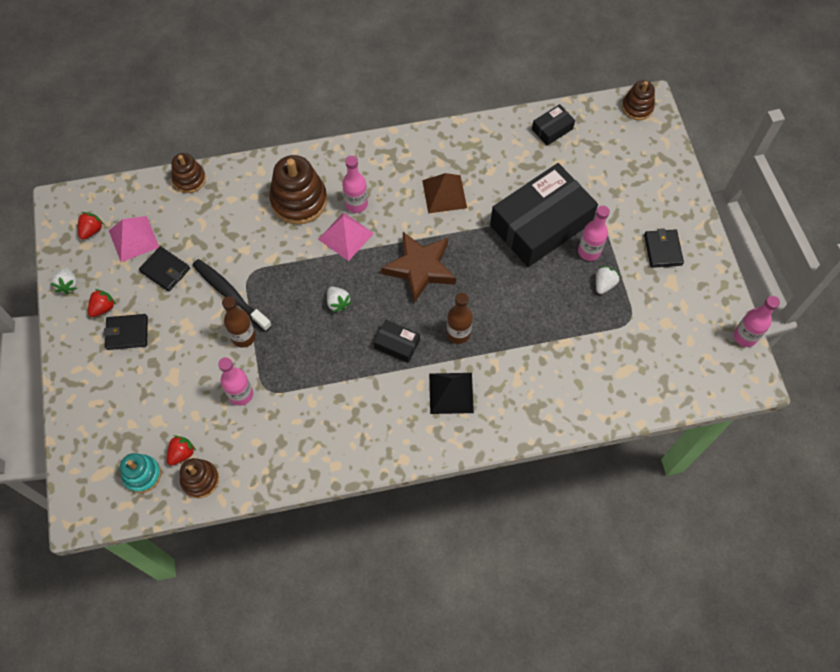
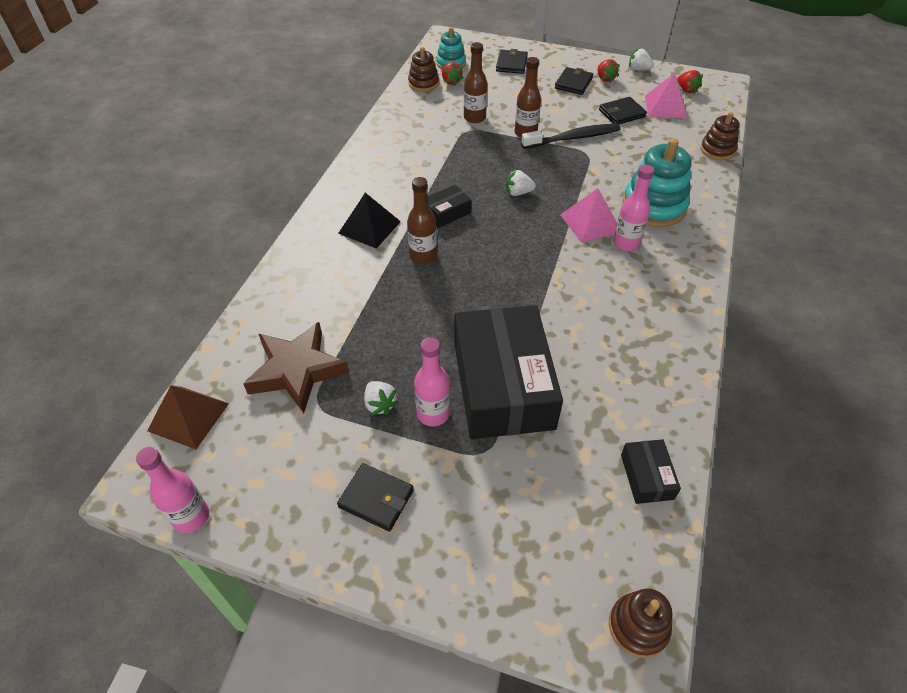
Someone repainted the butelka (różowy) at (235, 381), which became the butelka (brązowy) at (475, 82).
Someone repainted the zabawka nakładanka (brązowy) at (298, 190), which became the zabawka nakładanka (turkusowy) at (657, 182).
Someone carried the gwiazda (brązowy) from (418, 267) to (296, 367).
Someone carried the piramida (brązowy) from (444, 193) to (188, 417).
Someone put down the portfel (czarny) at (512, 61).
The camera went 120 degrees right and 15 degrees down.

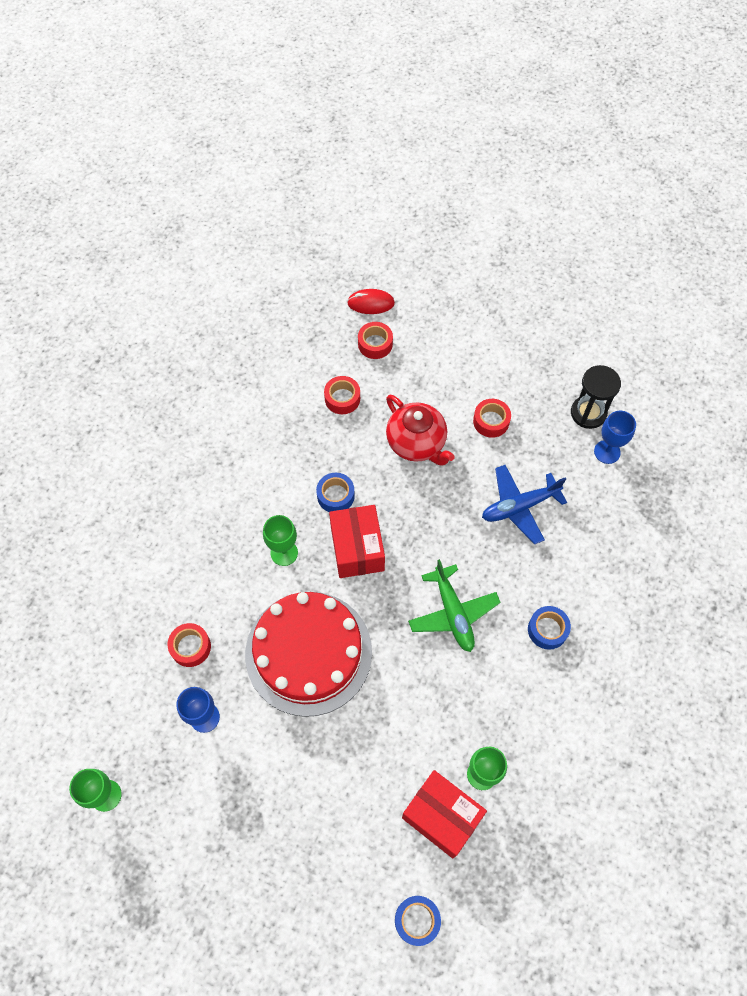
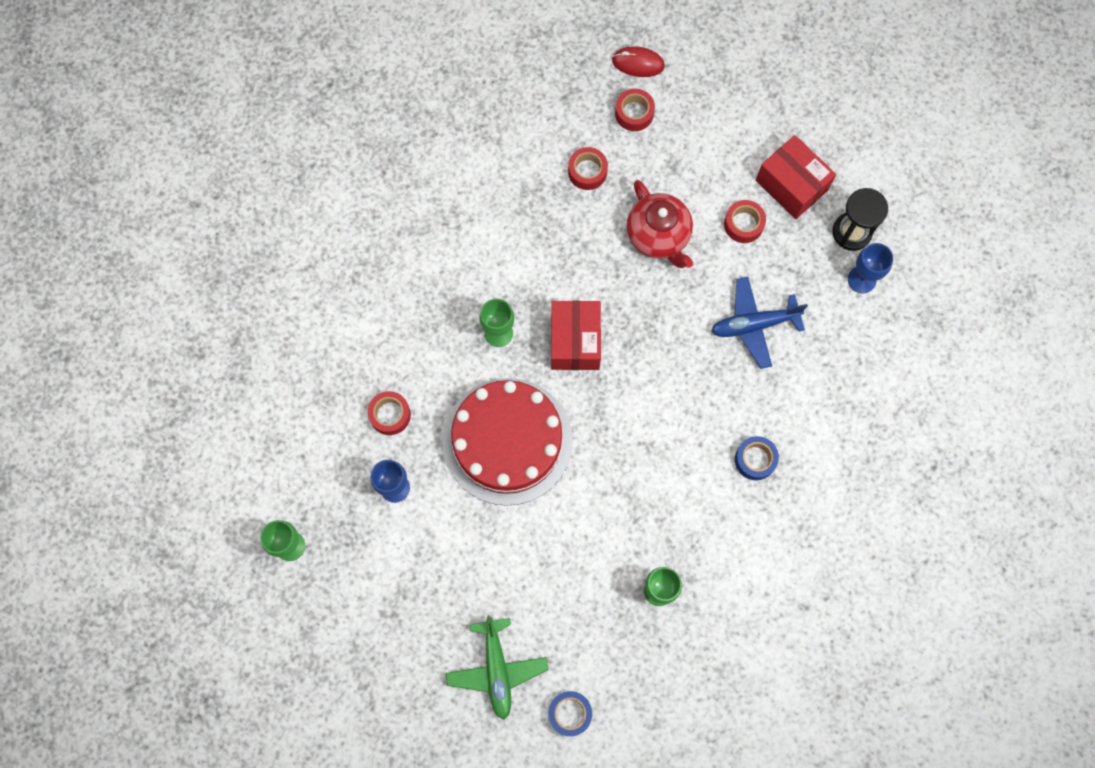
Someone took away the taśma klejąca (niebieski) at (335, 492).
Someone carried the pudełko (czerwony) from (444, 814) to (796, 177).
Someone carried the samolot (zielony) from (454, 605) to (497, 667).
The camera went 10 degrees right and 10 degrees up.

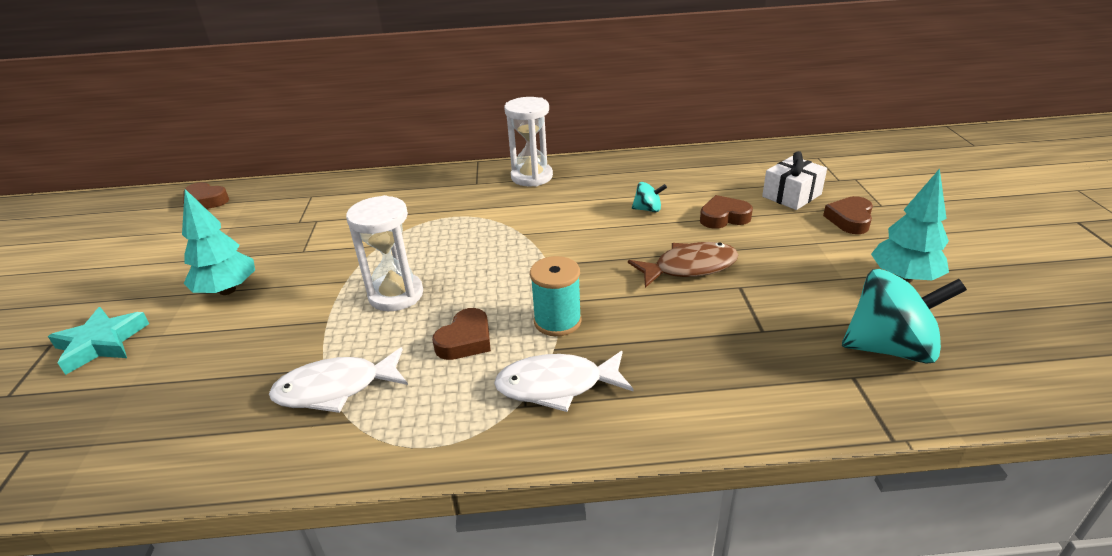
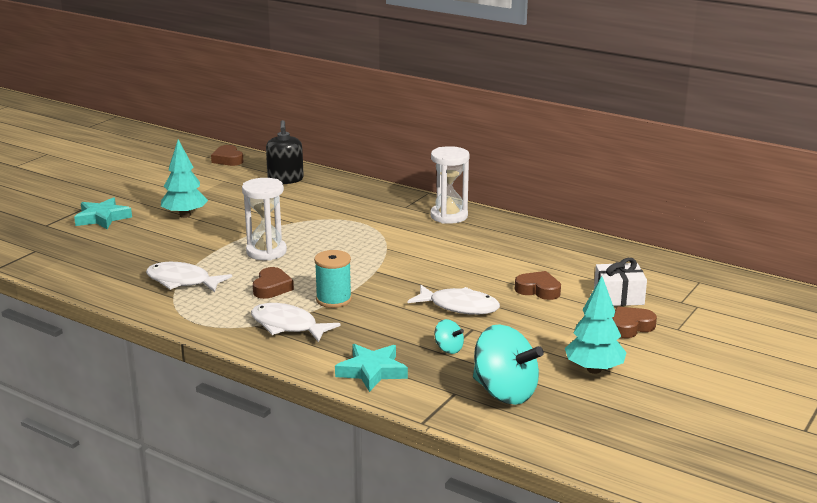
Someone rotated the serce (brązowy) at (461, 334) by 60 degrees counterclockwise.
Someone repainted the ryba (brązowy) at (683, 265), which became the ryba (biały) at (454, 300).
Someone carried the bączek (turkusowy) from (649, 197) to (449, 336).
Someone put down the dozownik mydła (czarny) at (285, 152).
Someone put down the gwiazda (turkusowy) at (371, 368).
The camera went 35 degrees right and 10 degrees down.

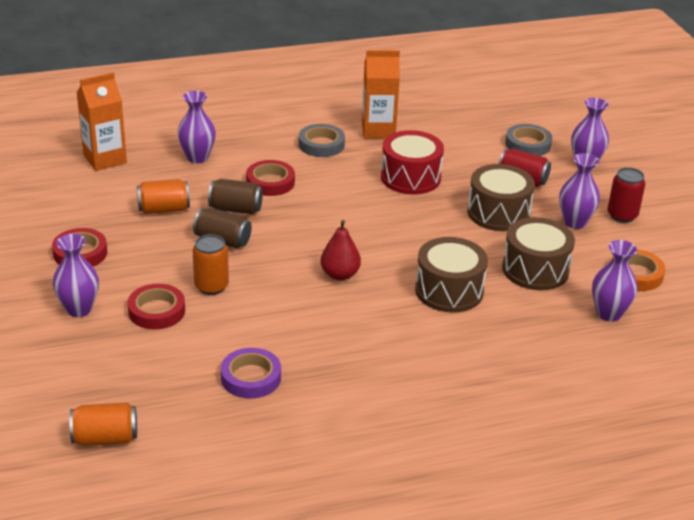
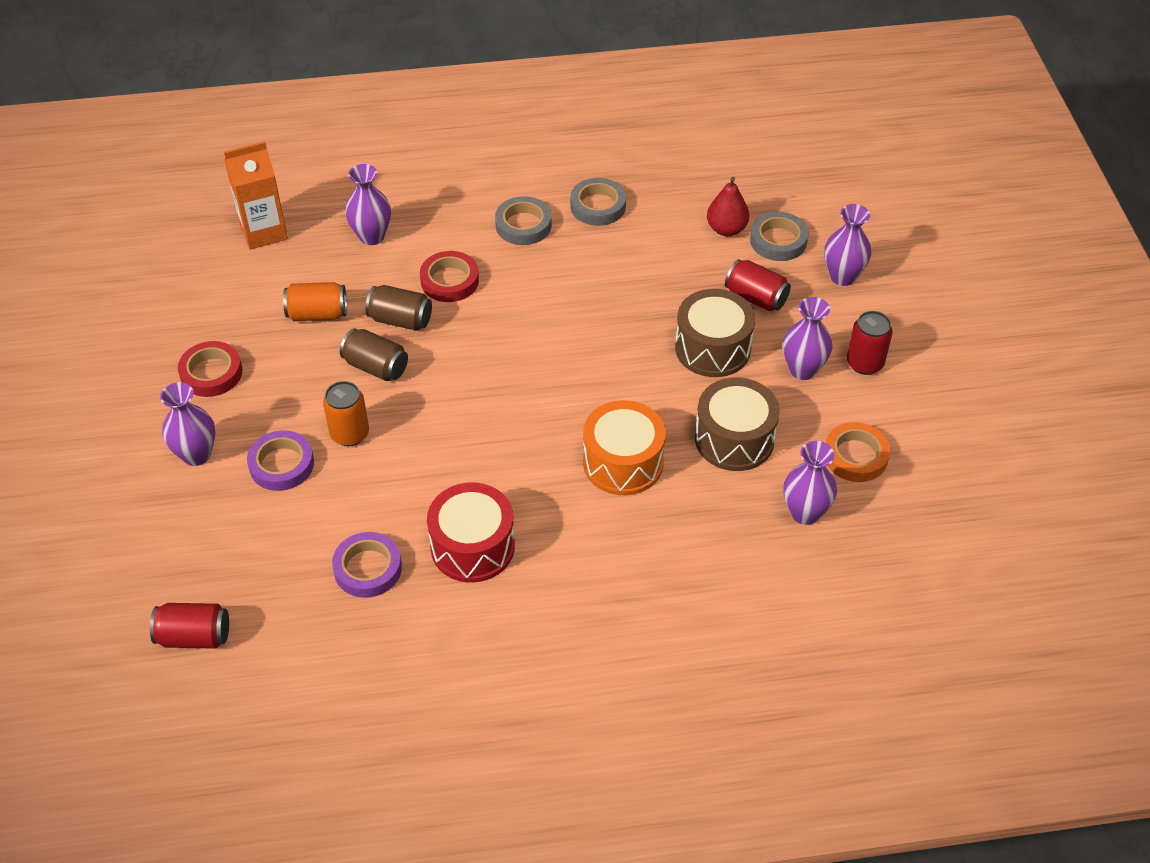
Someone repainted the puszka (pomarańczowy) at (103, 424), which became the puszka (czerwony) at (189, 626).
Someone repainted the taśma klejąca (czerwony) at (156, 306), which became the taśma klejąca (fioletowy) at (280, 460).
Someone carried the gruszka (czerwony) from (340, 250) to (728, 206).
Someone swapped the karton mleka (pomarańczowy) at (381, 94) for the taśma klejąca (szary) at (598, 202).
Someone carried the bęben (czerwony) from (412, 162) to (471, 532).
Someone repainted the bęben (brązowy) at (451, 275), which became the bęben (pomarańczowy) at (624, 447).
The camera went 10 degrees right and 15 degrees up.

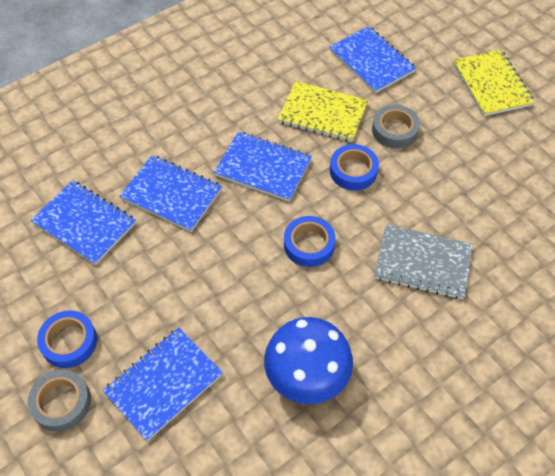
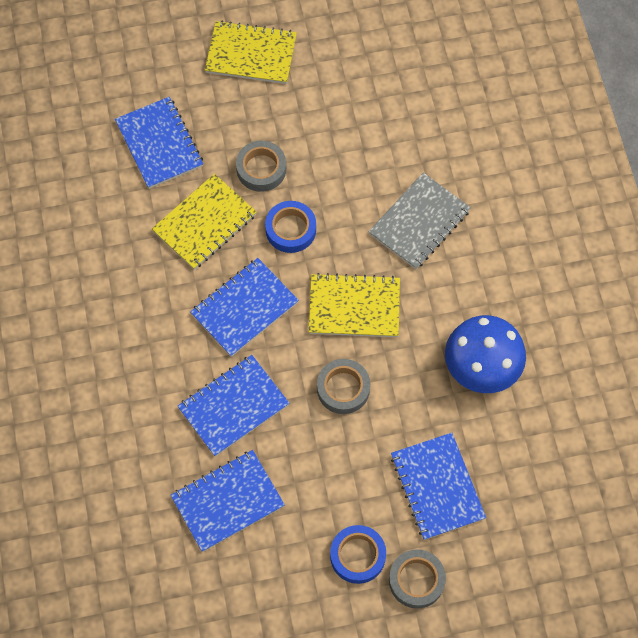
Someone swapped the taśma klejąca (niebieski) at (310, 241) for the zeszyt (żółty) at (354, 305).
Someone rotated the zeszyt (niebieski) at (372, 59) by 75 degrees clockwise.
Someone put down the taśma klejąca (szary) at (343, 386).
The camera went 65 degrees left and 10 degrees up.

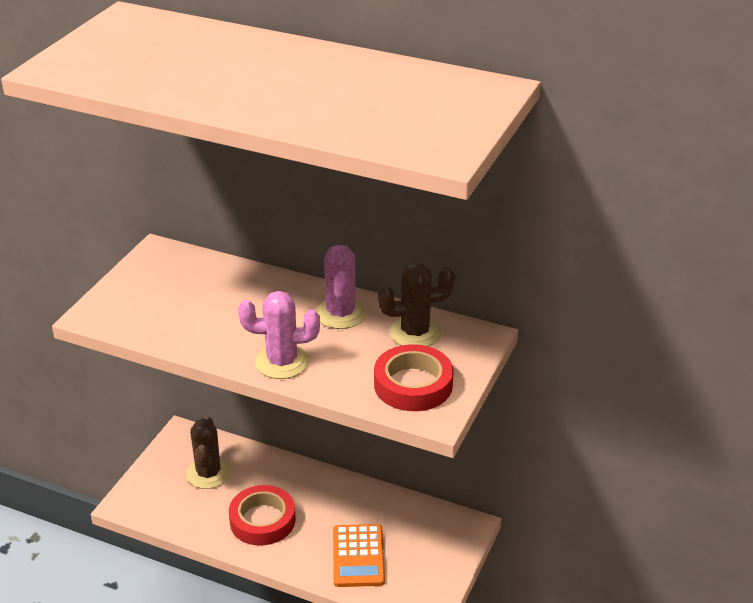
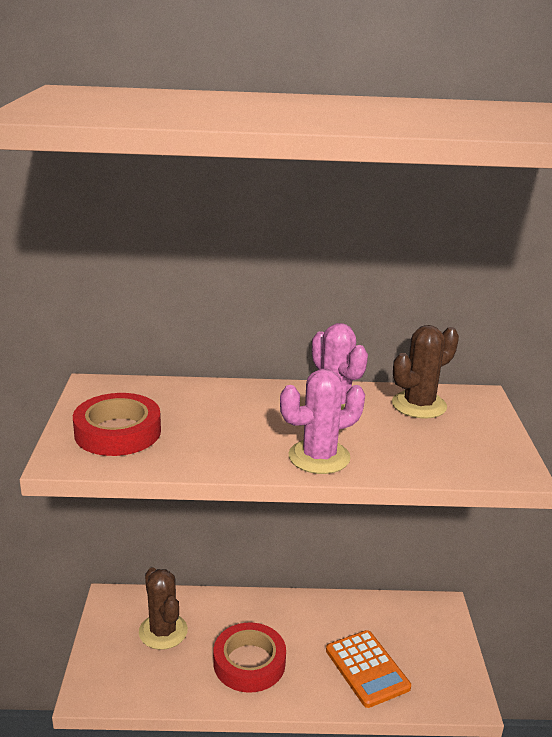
Someone carried the taśma klejąca (czerwony) from (414, 377) to (117, 424).
The camera went 25 degrees left and 10 degrees down.

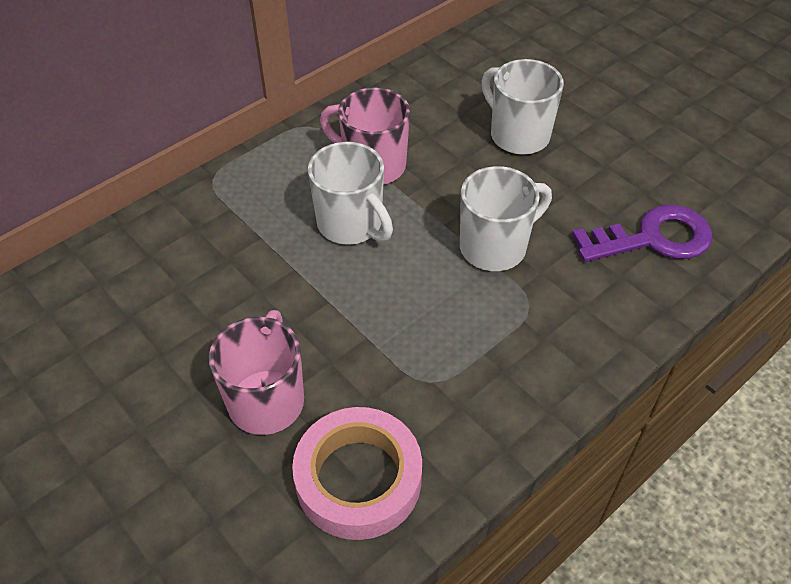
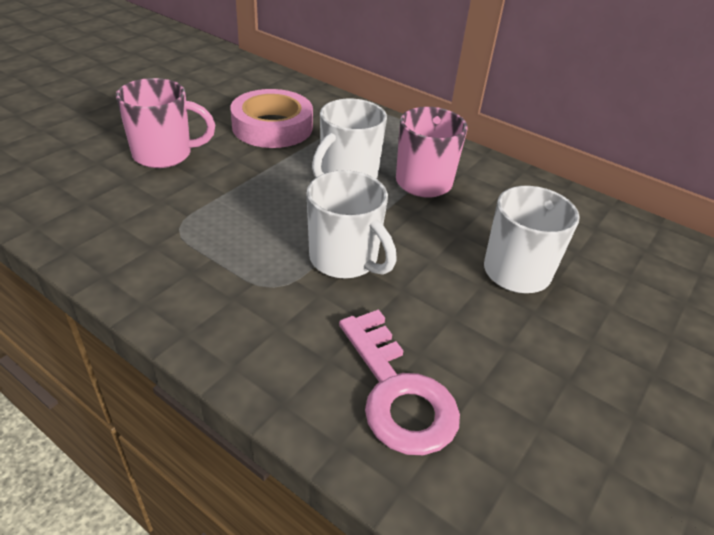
Someone carried the taśma klejąca (różowy) from (357, 473) to (271, 118).
Someone repainted the klucz (fioletowy) at (642, 233), which became the klucz (różowy) at (399, 382).
The camera went 75 degrees right and 10 degrees down.

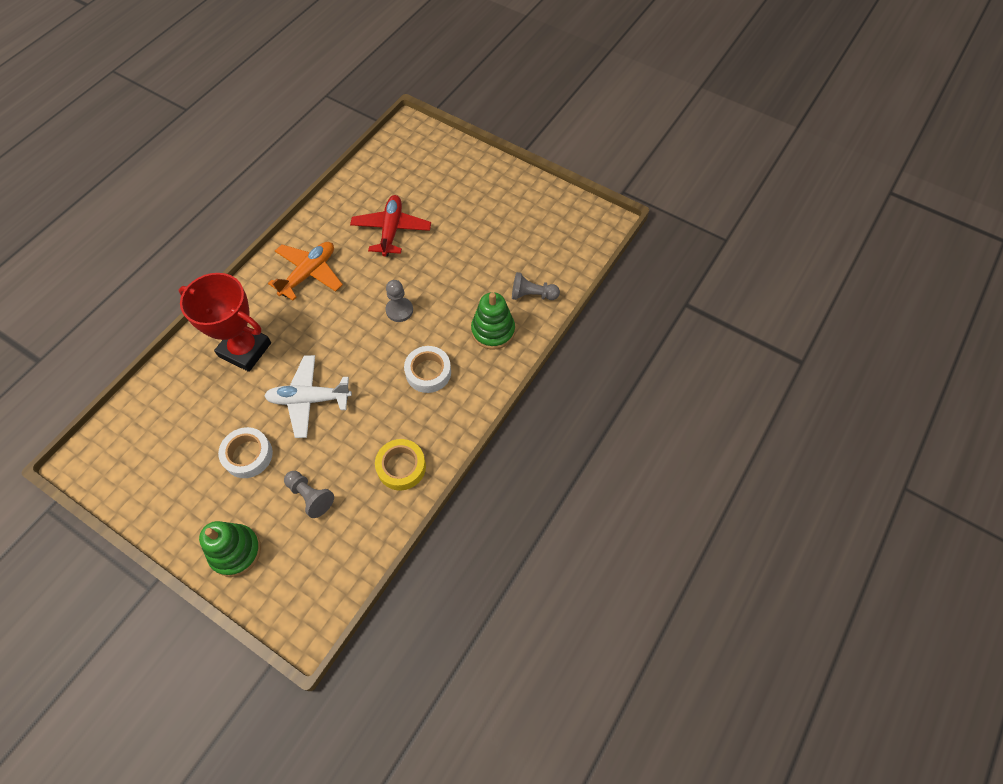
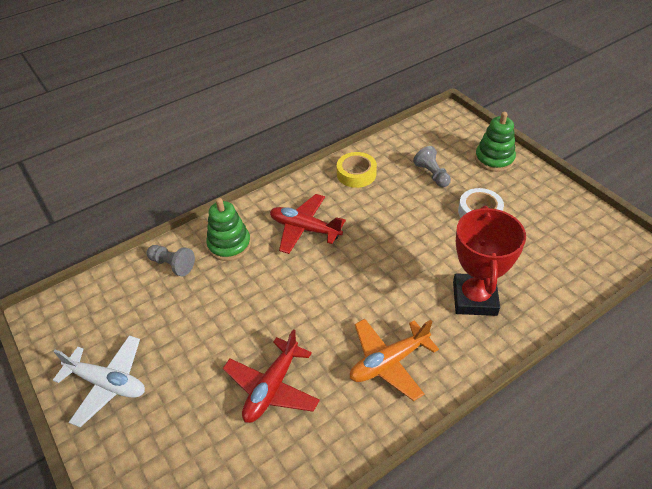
Someone rotated the puchar (czerwony) at (225, 322) by 45 degrees clockwise.
Someone carried the samolot (biały) from (308, 396) to (99, 381).
Someone took away the pionek (szary) at (399, 301).
Someone swapped the taśma klejąca (biały) at (427, 369) for the samolot (czerwony) at (308, 224).
The camera went 155 degrees left and 15 degrees down.

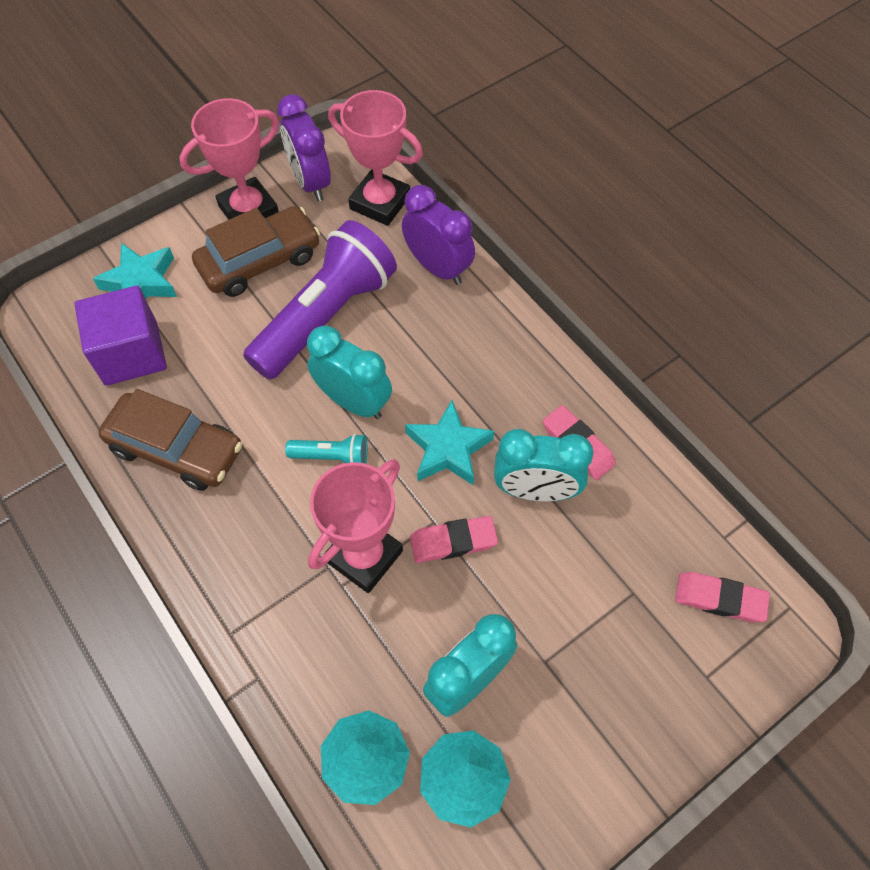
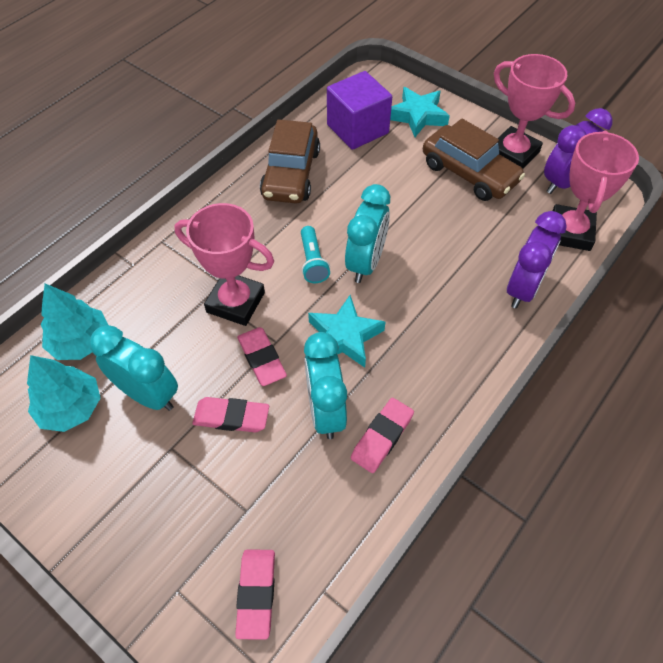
Someone took away the latarka (fioletowy) at (320, 300).
Someone put down the gumka do mazania (różowy) at (231, 414).
The camera went 75 degrees right and 5 degrees down.

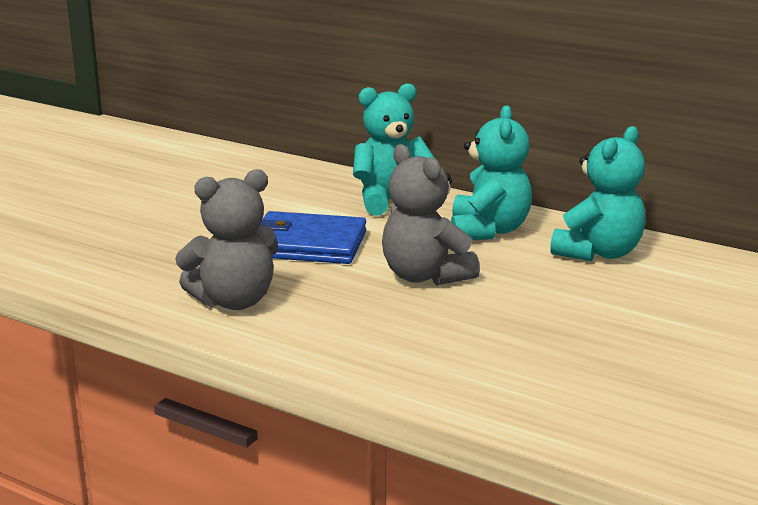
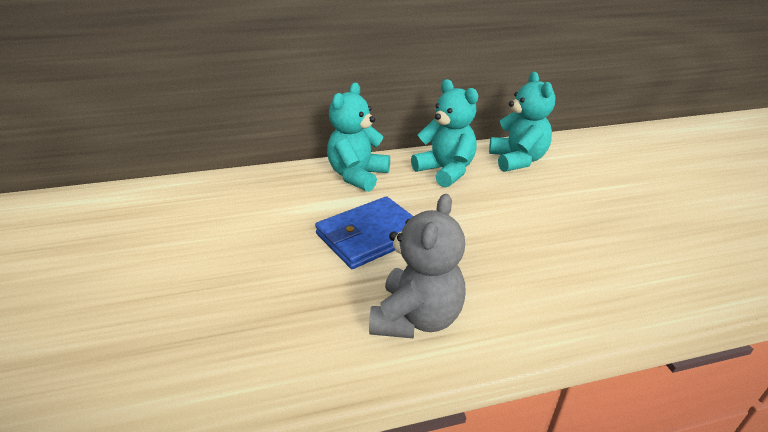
Someone took away the miś (szary) at (431, 214).
The camera went 45 degrees left and 10 degrees up.

